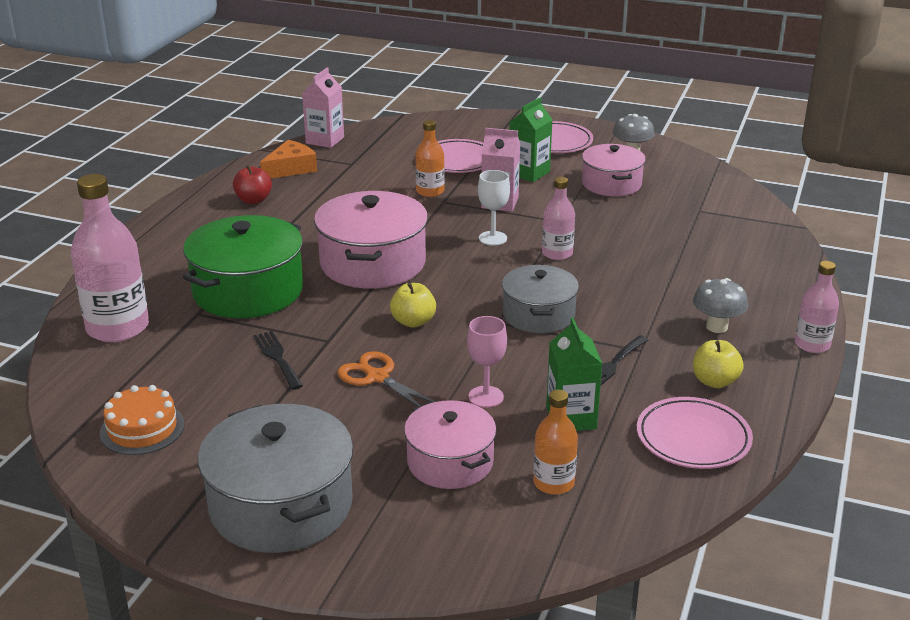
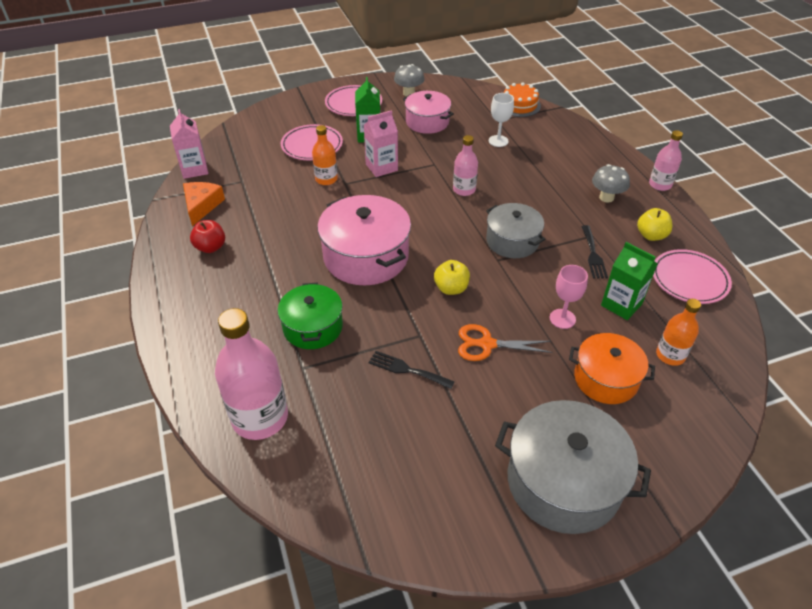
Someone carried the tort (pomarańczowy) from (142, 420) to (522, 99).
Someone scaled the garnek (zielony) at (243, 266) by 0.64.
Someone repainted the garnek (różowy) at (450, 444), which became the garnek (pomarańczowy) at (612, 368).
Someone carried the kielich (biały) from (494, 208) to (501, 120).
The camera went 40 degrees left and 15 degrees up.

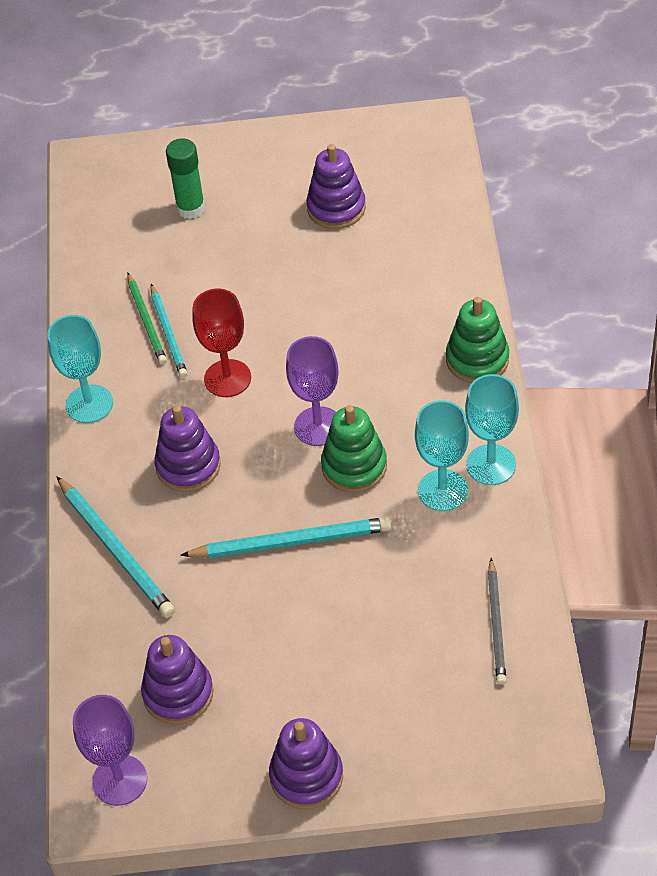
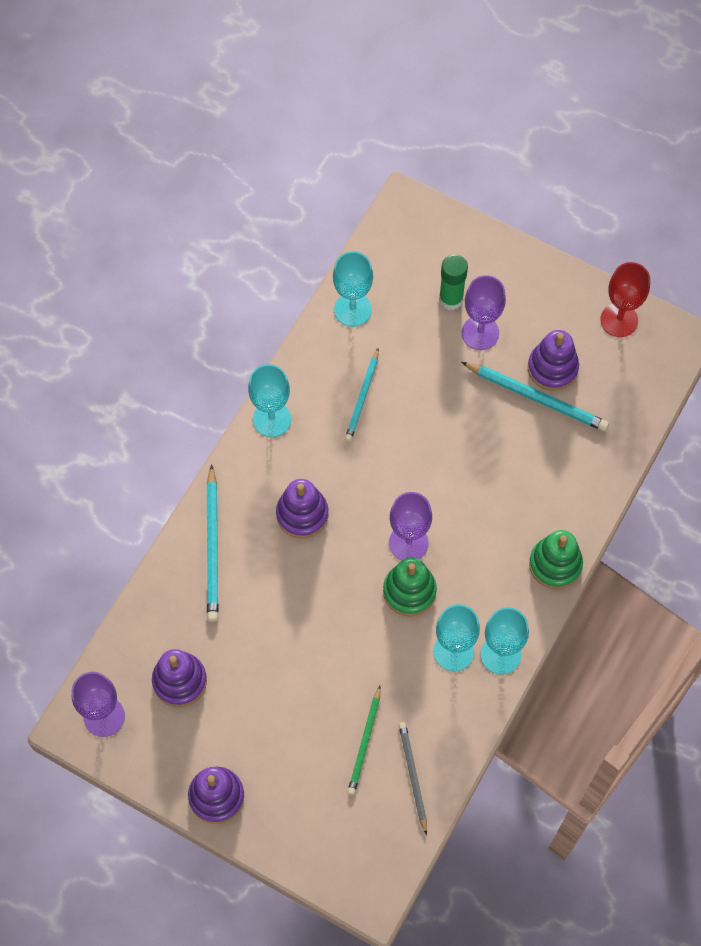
Someone carried the ołówek (zielony) from (147, 318) to (364, 740).
Someone carried the ołówek (turkusowy) from (286, 537) to (535, 396).
Someone carried the kielich (czerwony) from (221, 343) to (625, 299).
Someone rotated the ołówek (szary) at (497, 621) by 135 degrees clockwise.
Someone put down the kielich (turkusowy) at (353, 289).
Someone put down the kielich (fioletowy) at (484, 312).
The camera went 30 degrees right and 15 degrees up.

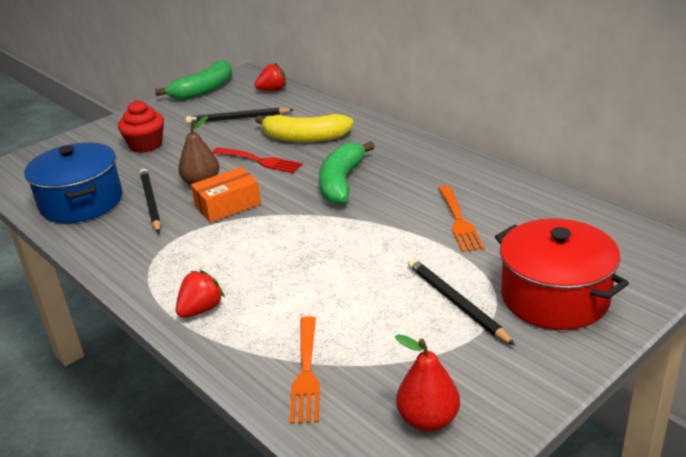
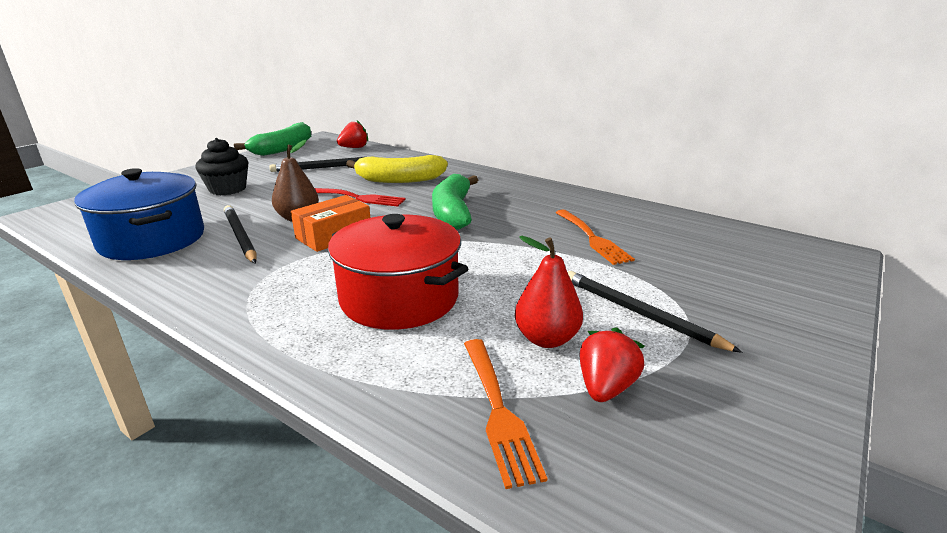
Someone repainted the muffinka (czerwony) at (141, 126), which became the muffinka (czarny) at (222, 166).
Someone carried the truskawka (czerwony) from (200, 294) to (611, 364).
Someone carried the gruszka (czerwony) from (427, 383) to (549, 292).
Someone carried the garnek (czerwony) from (562, 274) to (398, 272).
The camera went 15 degrees left and 5 degrees down.

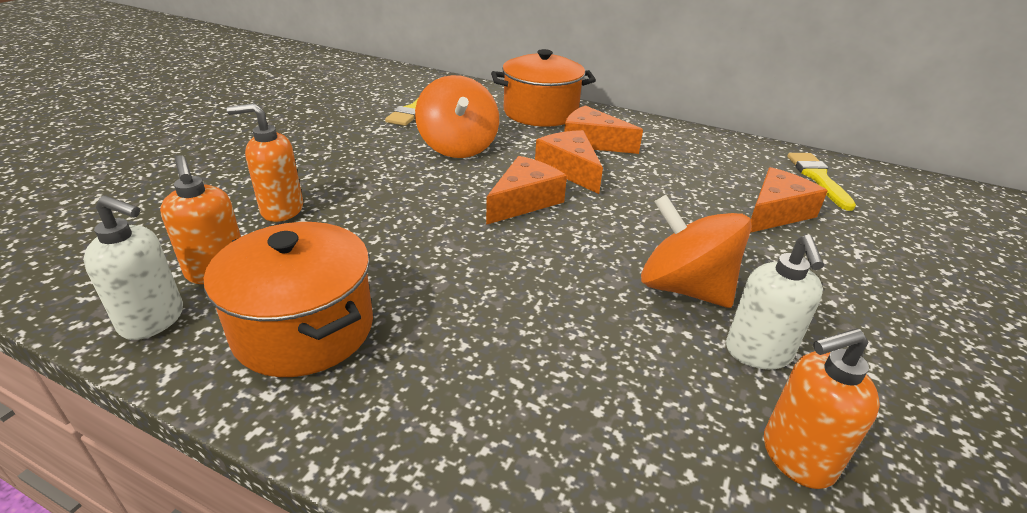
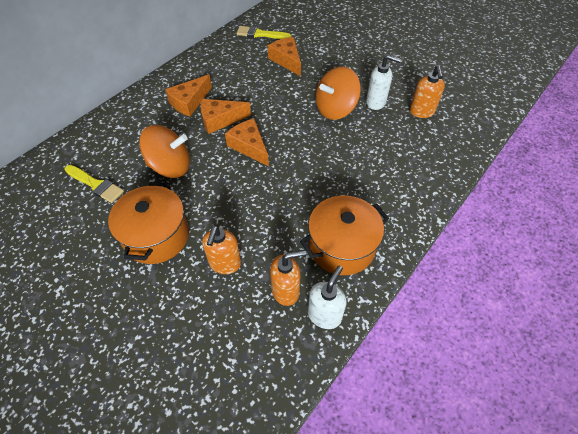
Someone carried the garnek (pomarańczowy) from (543, 88) to (148, 223).
The camera went 75 degrees left and 20 degrees up.

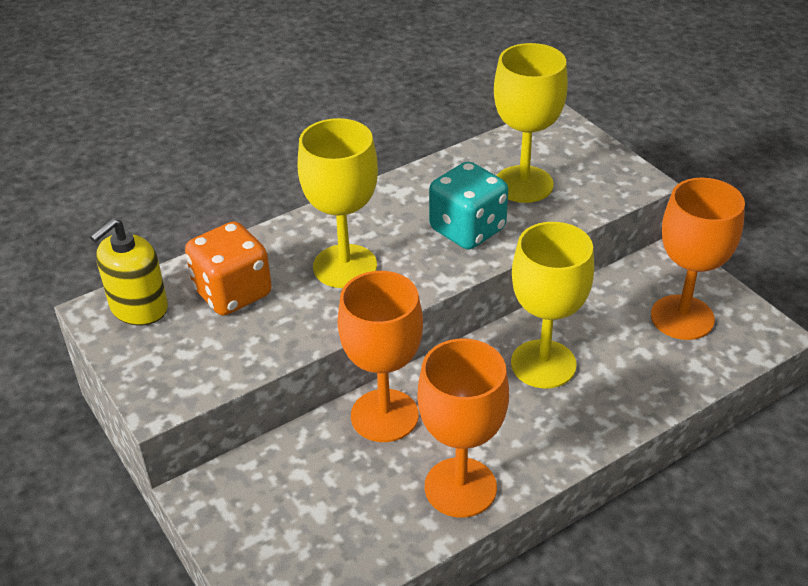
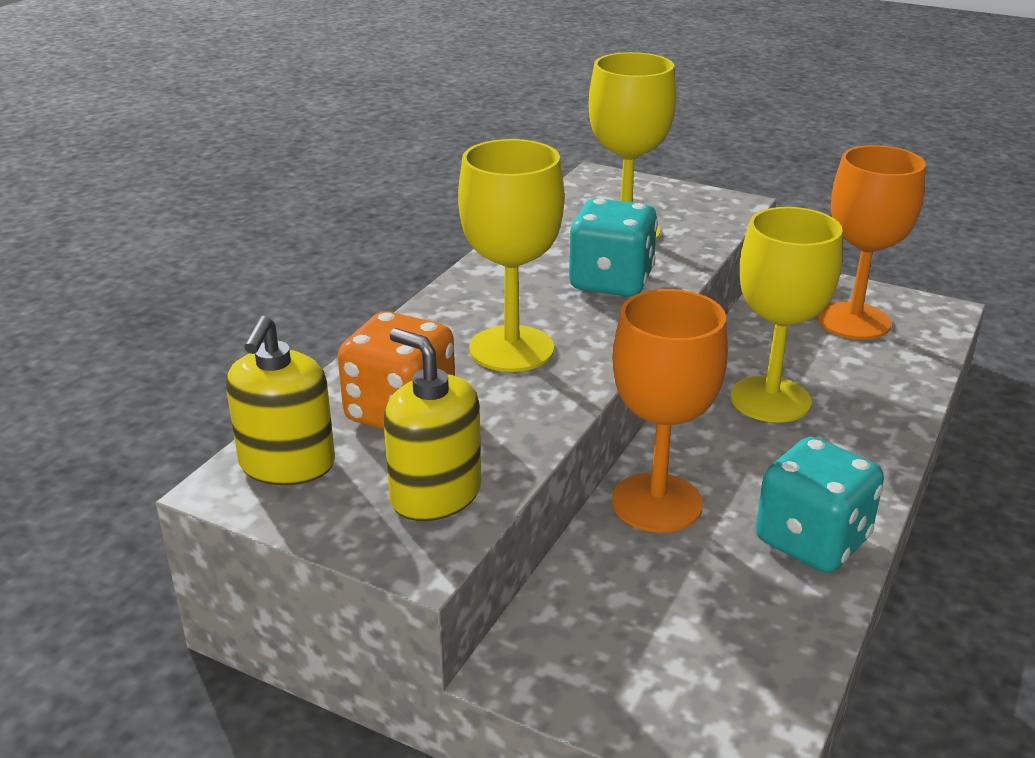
Someone swapped the kielich (pomarańczowy) at (463, 428) for the kostka do gry (turkusowy) at (820, 505).
Someone put down the dozownik mydła (żółty) at (432, 424).
The camera went 30 degrees left and 10 degrees down.

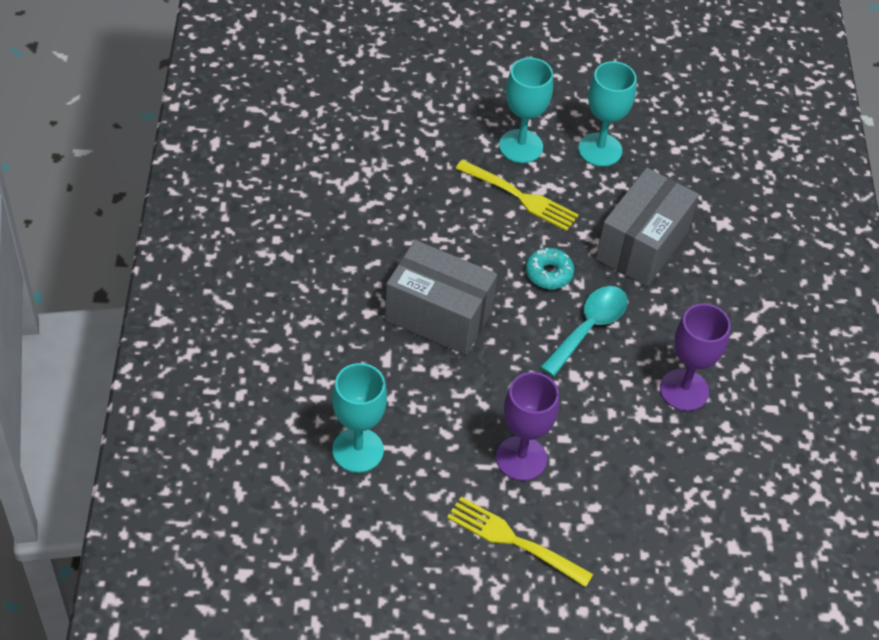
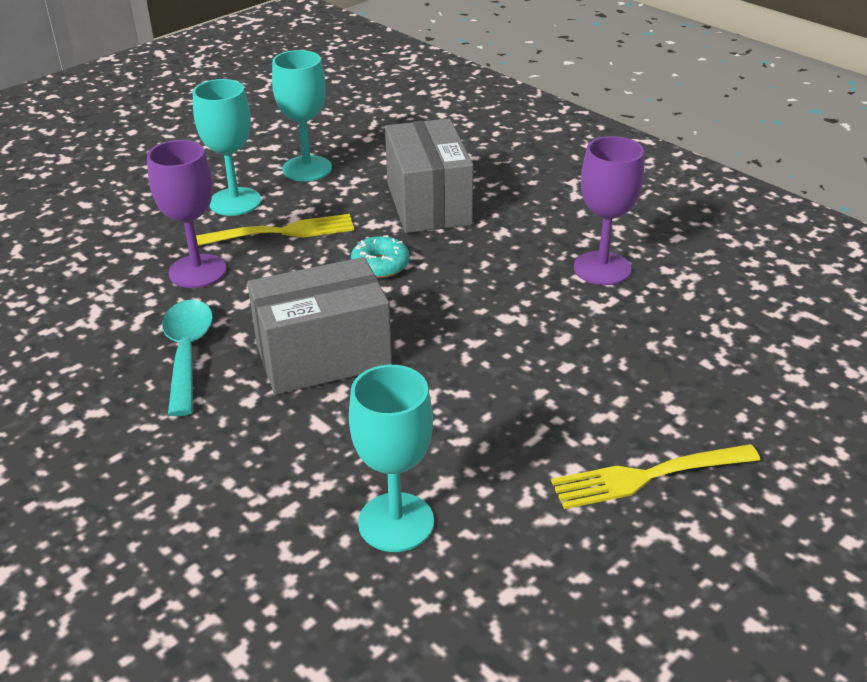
Someone carried the kielich (fioletowy) from (527, 426) to (186, 214).
Someone carried the łyżka (turkusowy) from (584, 331) to (187, 358).
The camera went 40 degrees left and 15 degrees down.

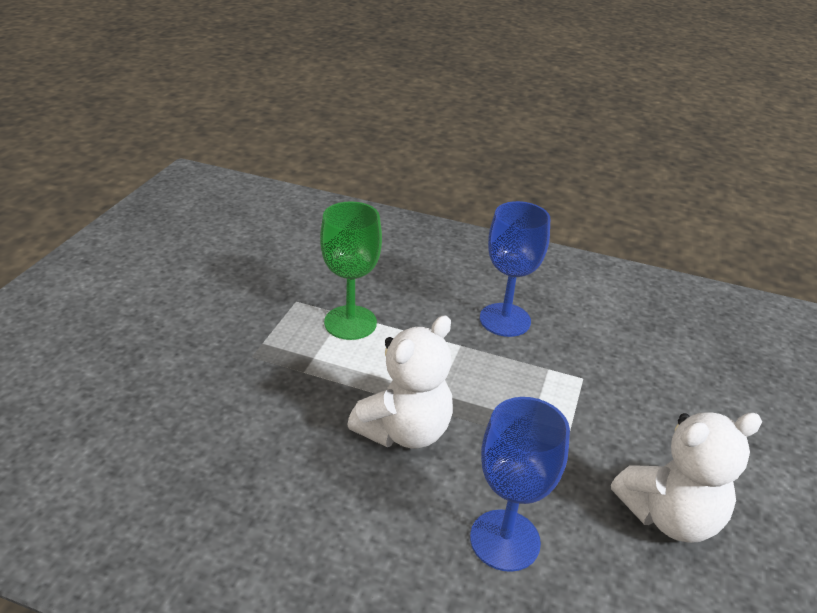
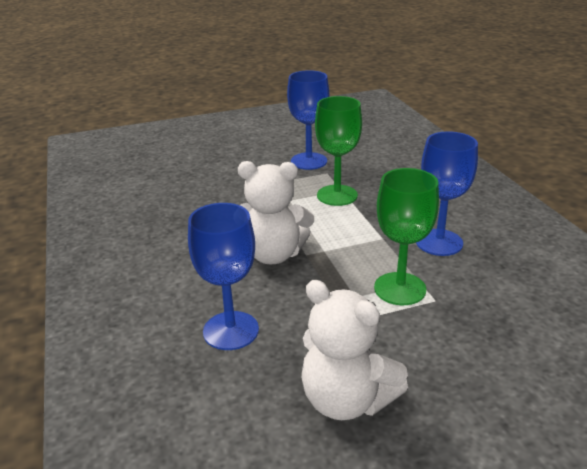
Someone put down the kielich (niebieski) at (308, 120).
Someone put down the kielich (zielony) at (406, 236).
The camera went 55 degrees right and 5 degrees down.

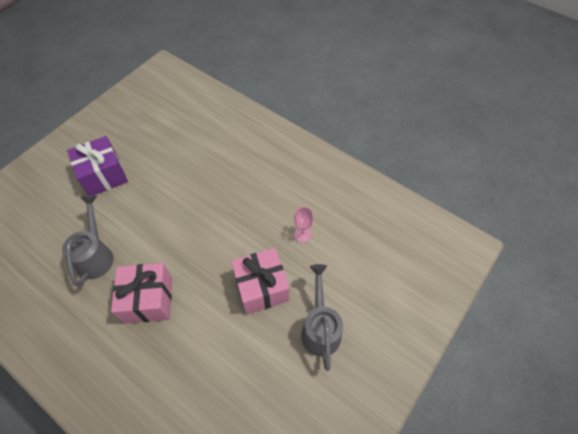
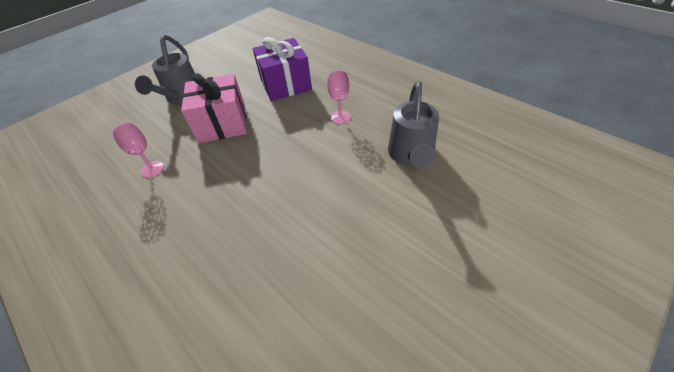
Someone carried the prezent (fioletowy) from (97, 166) to (282, 69).
Someone swapped the prezent (różowy) at (141, 293) for the kielich (różowy) at (339, 97).
The camera went 170 degrees left and 10 degrees down.

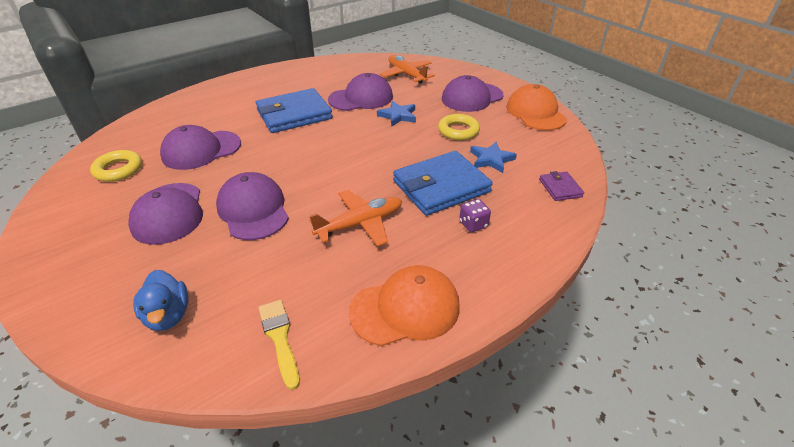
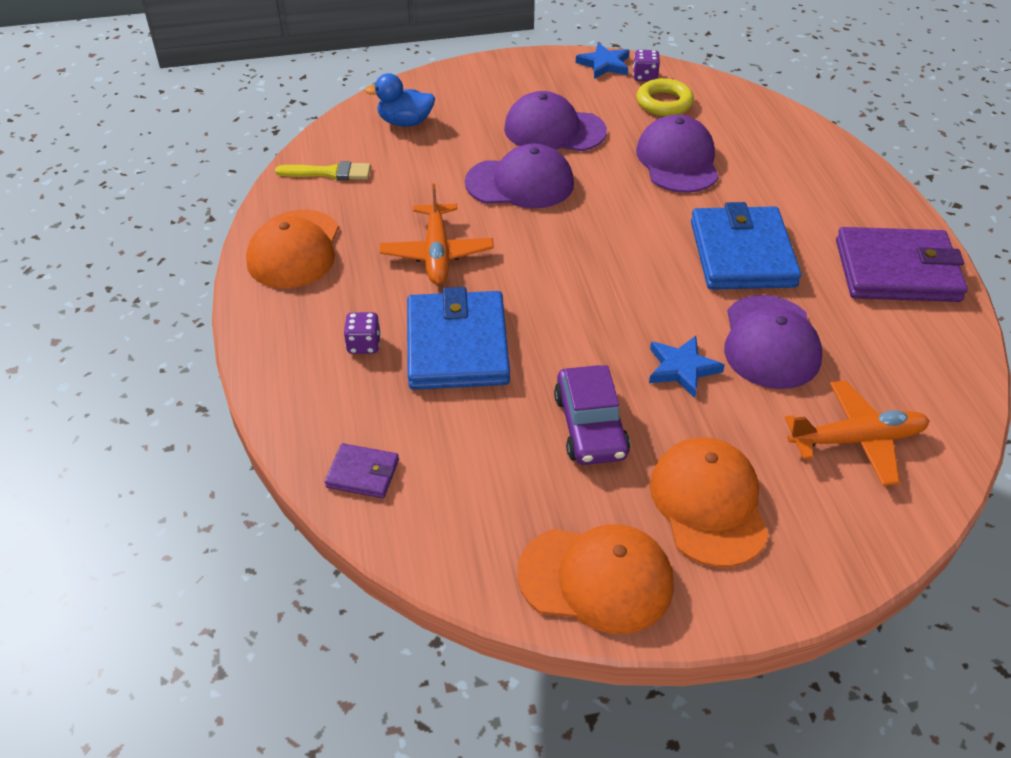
Someone swapped the pierścień (żółty) at (459, 127) for the samochód (fioletowy) at (592, 415).
Someone repainted the czapka (fioletowy) at (472, 93), which became the czapka (pomarańczowy) at (709, 502).
Someone carried the gwiazda (niebieski) from (493, 157) to (603, 61).
Someone put down the kostka do gry (fioletowy) at (646, 65).
Someone put down the portfel (fioletowy) at (902, 264).
The camera went 115 degrees right and 5 degrees up.

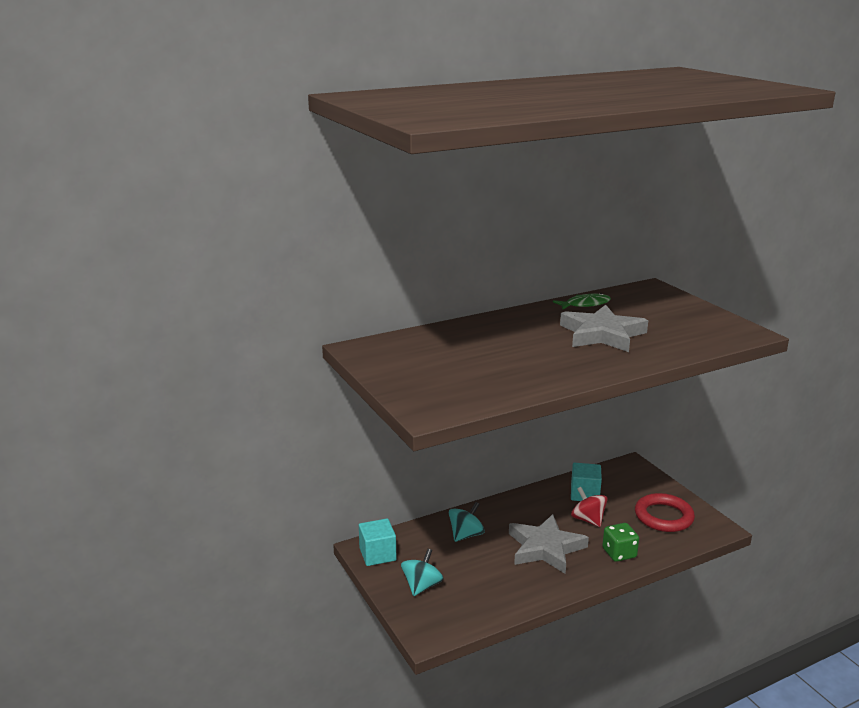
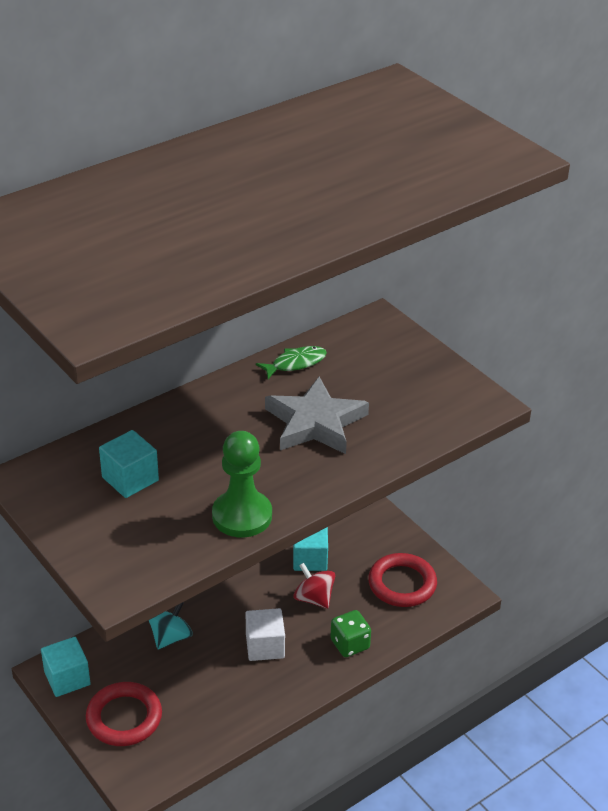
Someone swapped the bączek (turkusowy) at (422, 572) for the pierścień (czerwony) at (124, 714).
Someone swapped the gwiazda (szary) at (549, 544) for the sześcian (biały) at (265, 634).
Someone put down the sześcian (turkusowy) at (129, 464).
Someone put down the pionek (zielony) at (242, 484).
The camera went 10 degrees left and 15 degrees up.

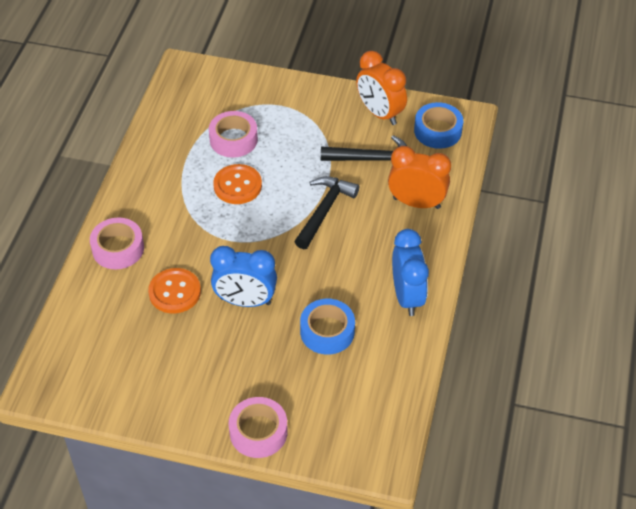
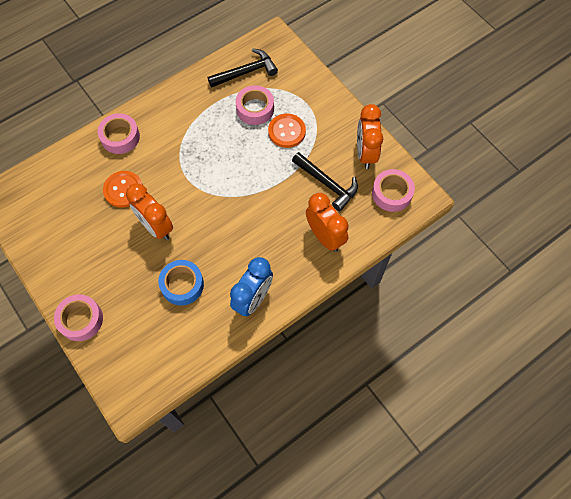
Someone repainted the budzik (niebieski) at (243, 276), which became the budzik (pomarańczowy) at (149, 211).
Someone carried the guzik (pomarańczowy) from (237, 184) to (287, 131).
Someone carried the młotek (czarny) from (326, 212) to (243, 68).
Someone repainted the taśma klejąca (niebieski) at (438, 125), which became the taśma klejąca (różowy) at (393, 190).
The camera went 40 degrees right and 15 degrees up.

